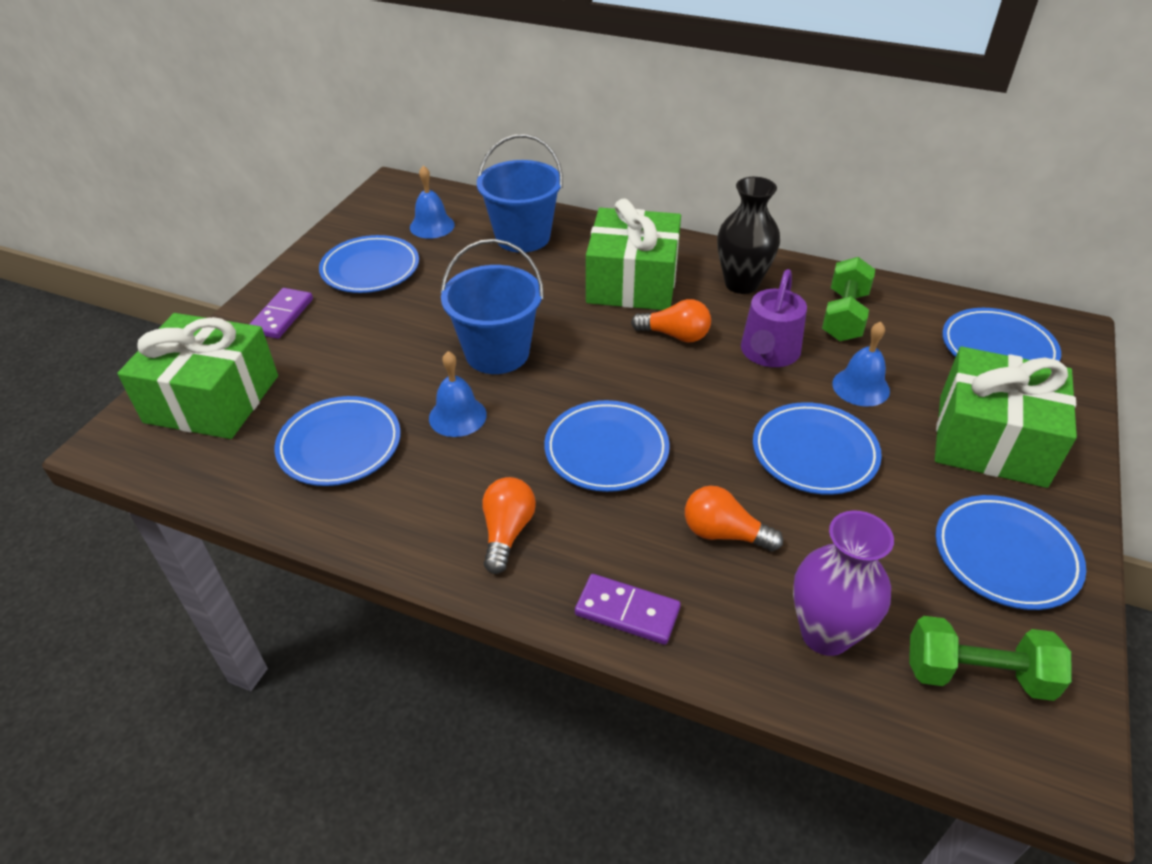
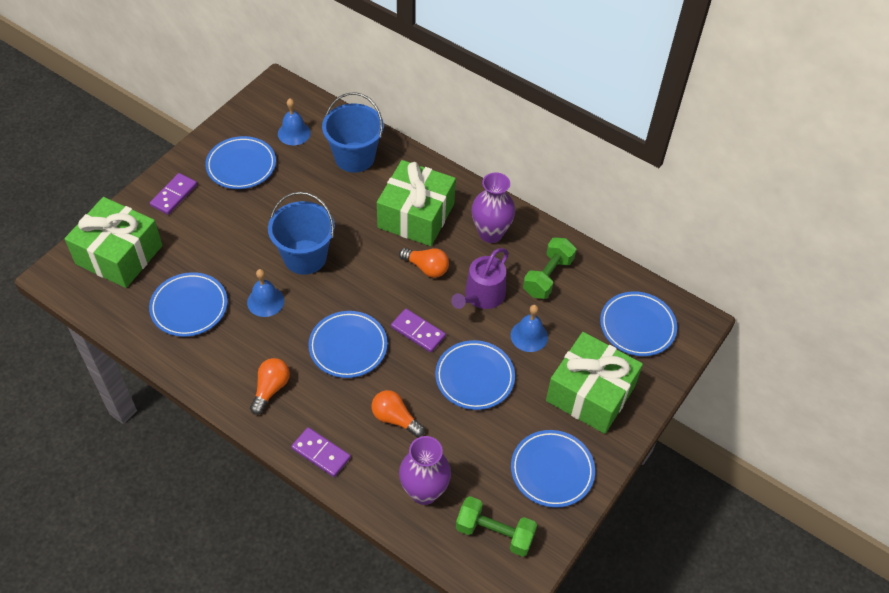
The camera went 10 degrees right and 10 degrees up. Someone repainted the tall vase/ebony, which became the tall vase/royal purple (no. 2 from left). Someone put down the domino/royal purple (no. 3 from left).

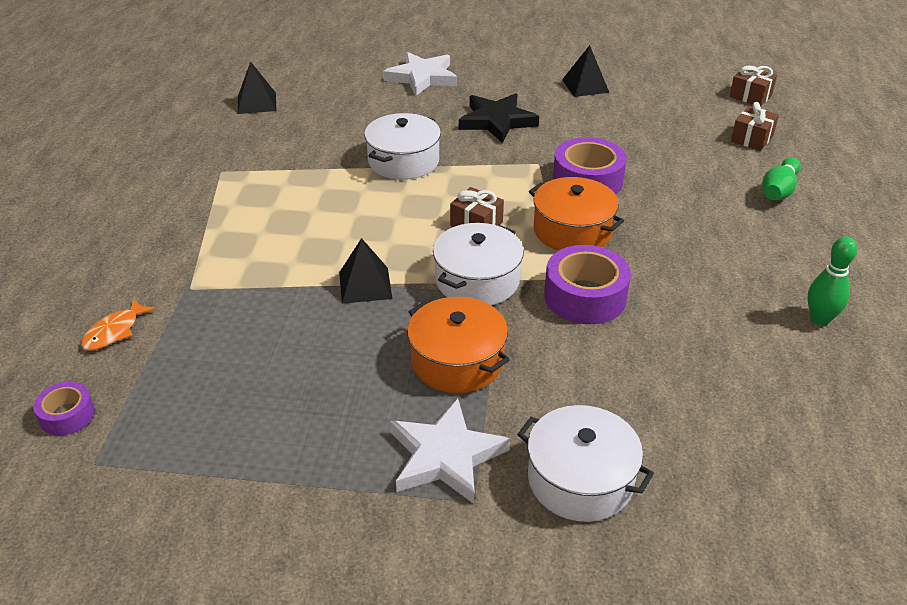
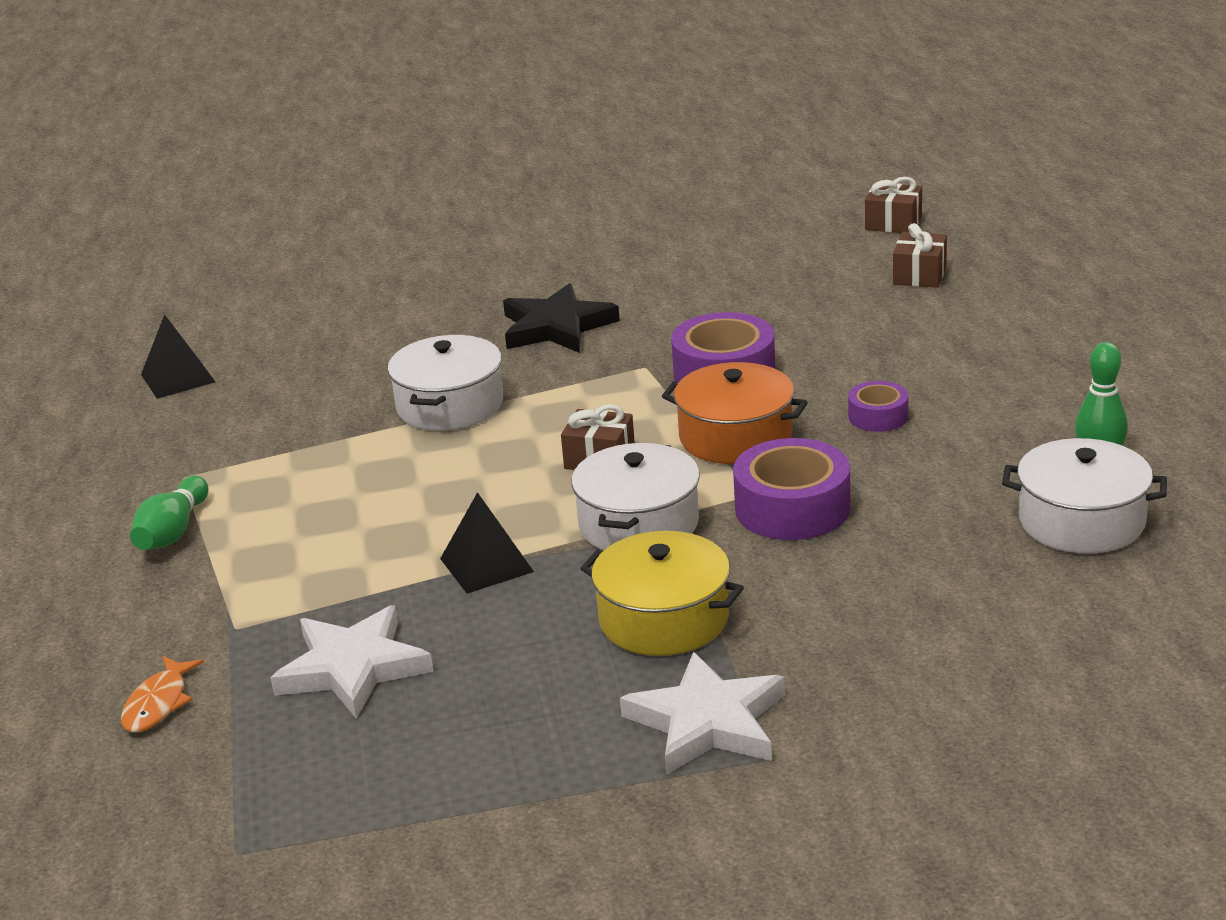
The camera went 15 degrees left and 10 degrees down. Someone took away the pyramid/ebony (no. 3 from left). Someone carried the star shape/pure white (no. 1 from left). Someone carried the bowling pin/green (no. 1 from left). Someone repainted the pot/orange-coloured (no. 1 from left), which became the pot/bright yellow. Someone carried the tape/royal purple (no. 1 from left in the first image). Someone carried the pot/pure white (no. 3 from left).

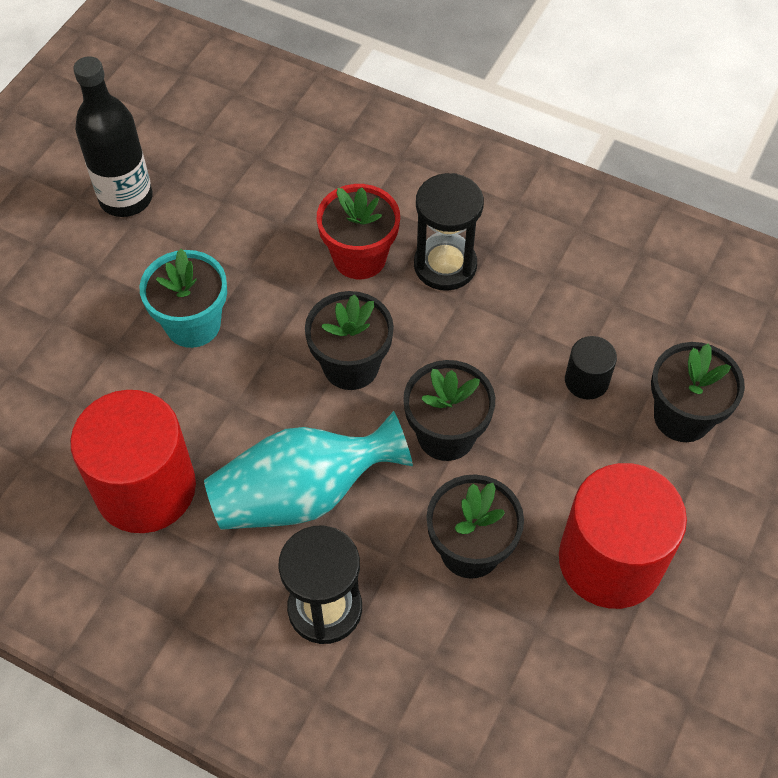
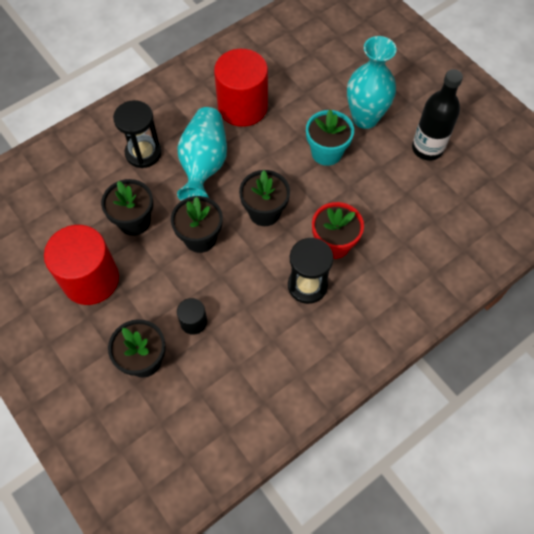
The camera went 115 degrees right and 5 degrees up. Someone put down the tall vase/aqua (no. 2 from left).

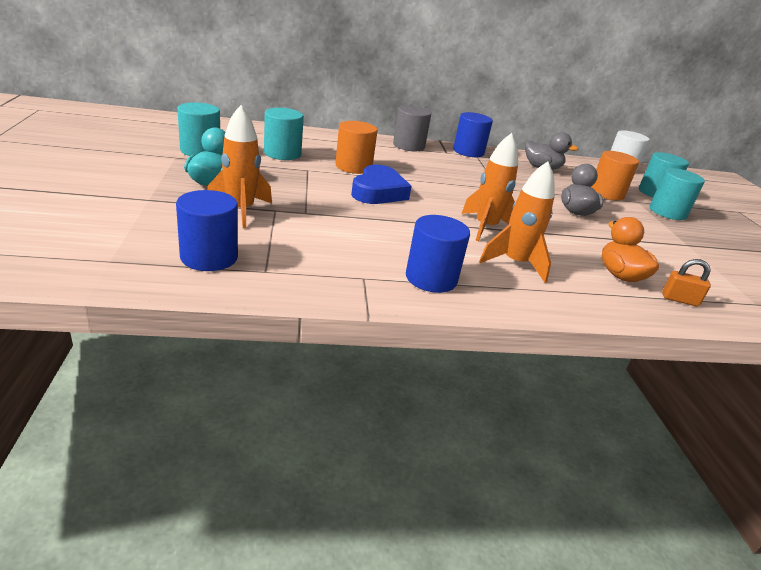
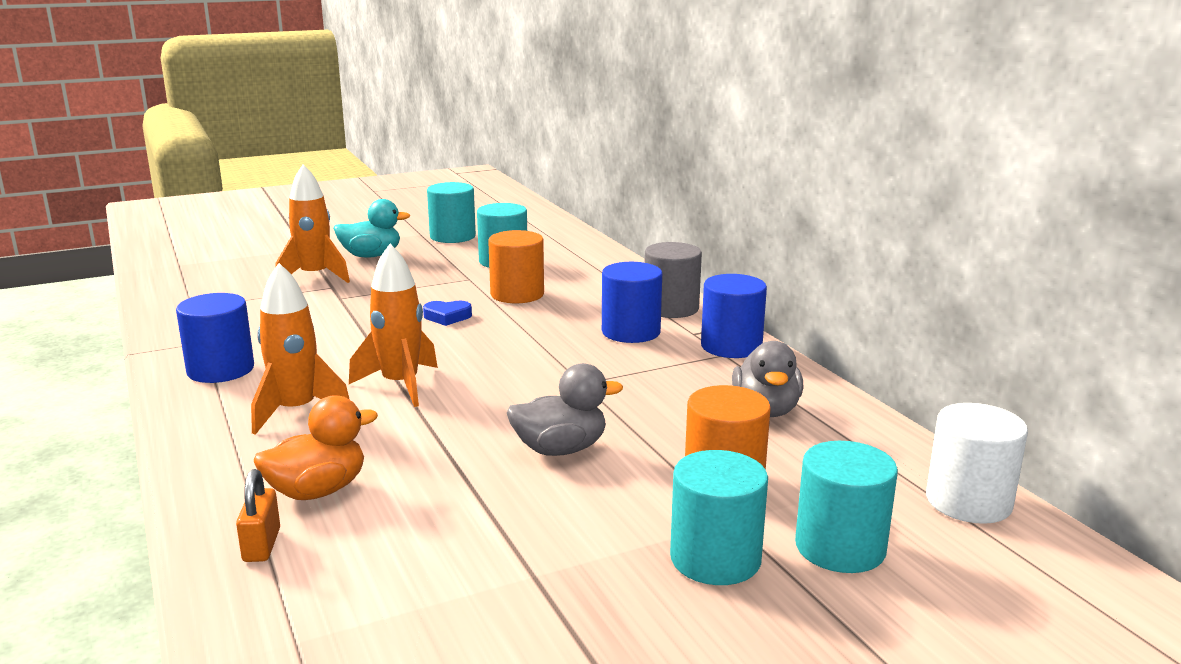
The camera went 75 degrees right and 10 degrees down. Someone scaled the heart/cobalt by 0.51. Someone carried the solid cylinder/cobalt (no. 1 from left in the first image).

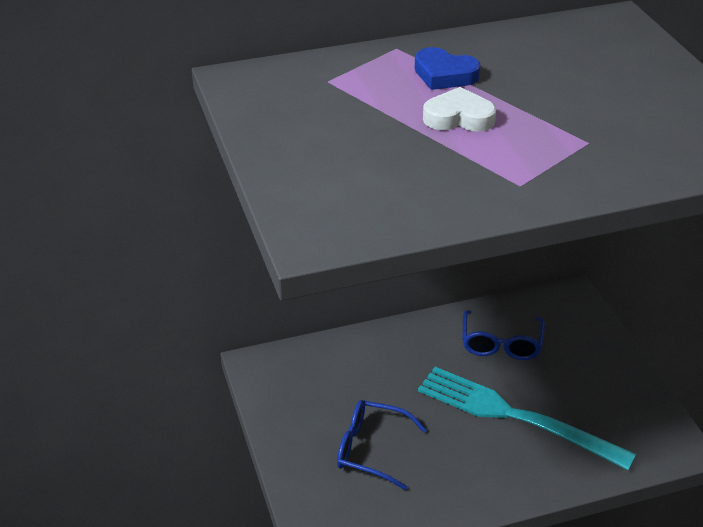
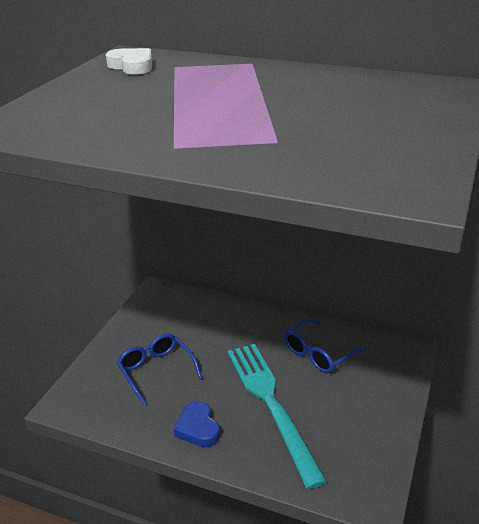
The camera went 40 degrees right and 5 degrees down. Someone carried the heart/cobalt. Someone carried the heart/pure white.

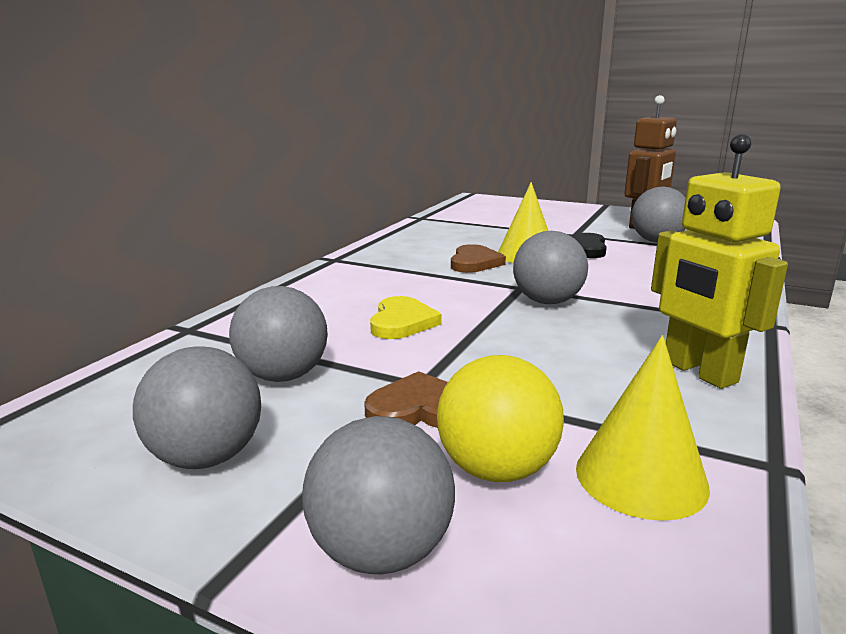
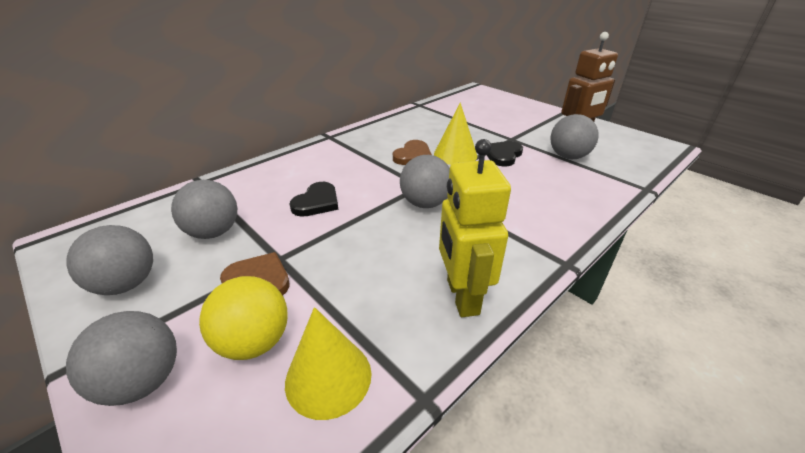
The camera went 20 degrees right and 15 degrees up. Someone repainted the heart/bright yellow, which became the heart/ebony (no. 1 from left).

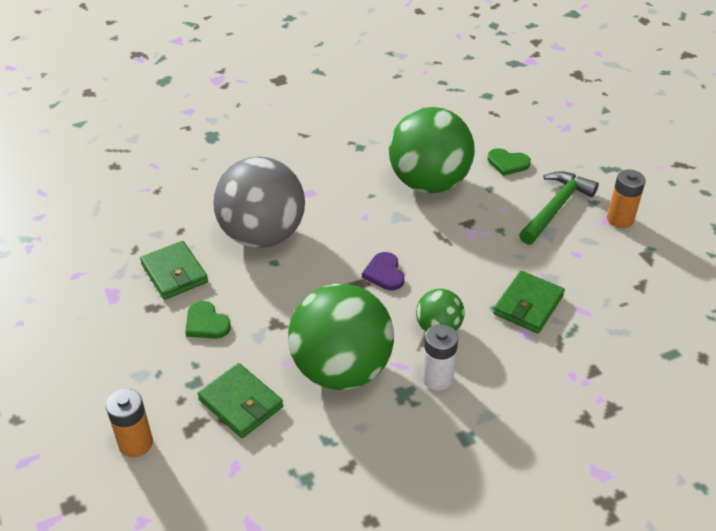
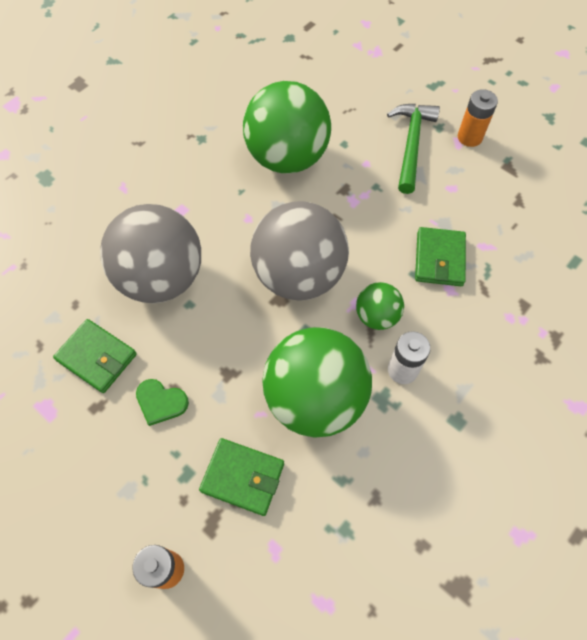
The camera went 25 degrees left and 20 degrees up. Someone took away the heart/green (no. 2 from left). Someone swapped the heart/royal purple for the sphere/gray (no. 2 from left).

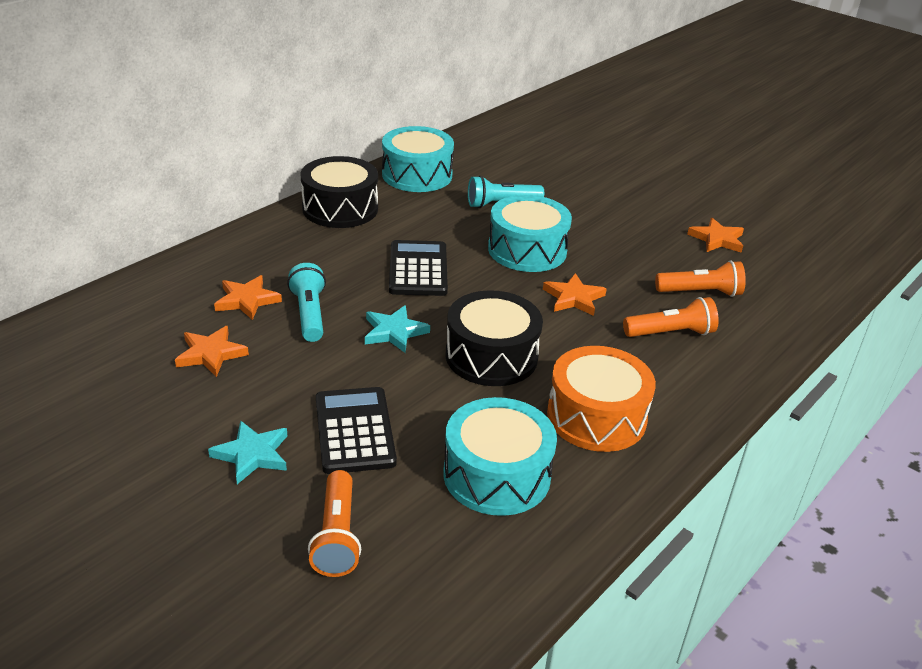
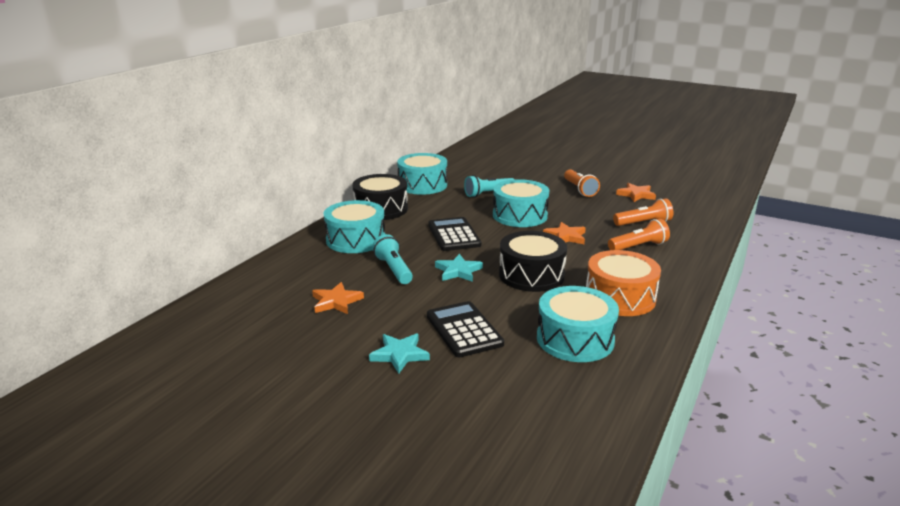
The camera went 10 degrees left and 10 degrees down. Someone took away the star shape/orange-coloured (no. 2 from left). Someone carried the torch/orange-coloured (no. 1 from left). Someone put down the snare drum/aqua (no. 1 from left).

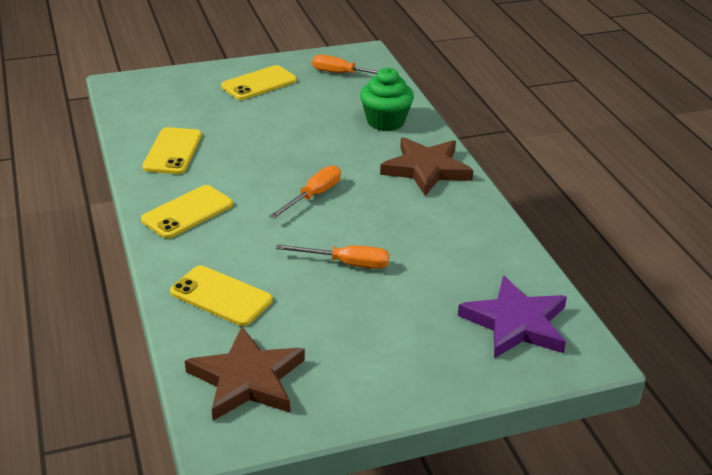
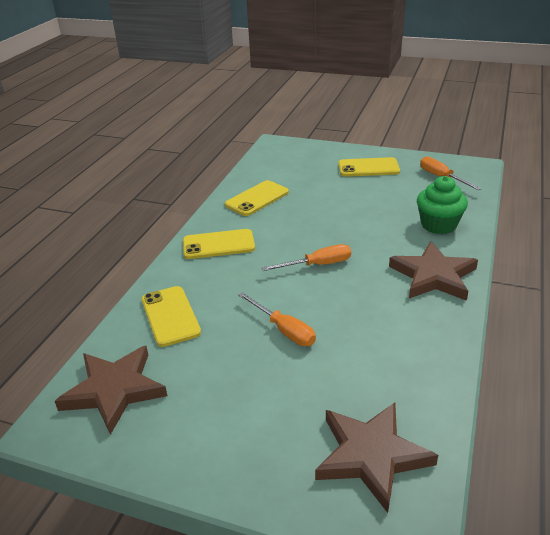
The camera went 40 degrees right and 0 degrees up. Someone repainted the star shape/royal purple, which became the star shape/dark brown (no. 2 from left).

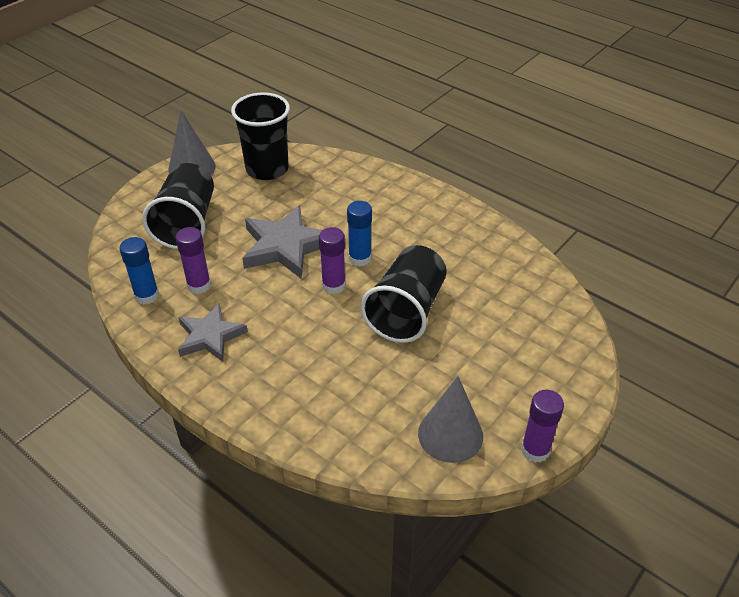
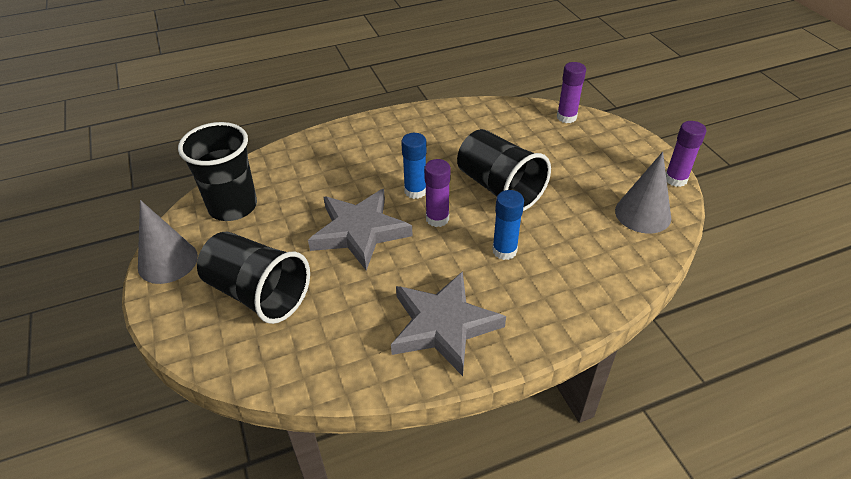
The camera went 60 degrees left and 0 degrees up. Someone carried the stick of glue/royal purple (no. 1 from left in the first image). Someone carried the stick of glue/cobalt (no. 1 from left in the first image). Someone scaled the star shape/gray (no. 1 from left in the first image) by 1.50.

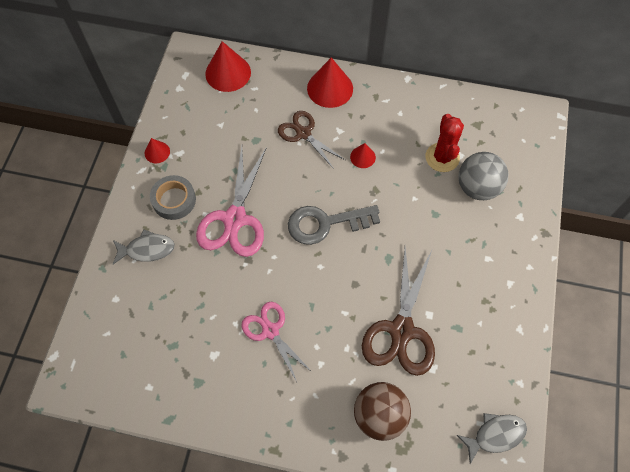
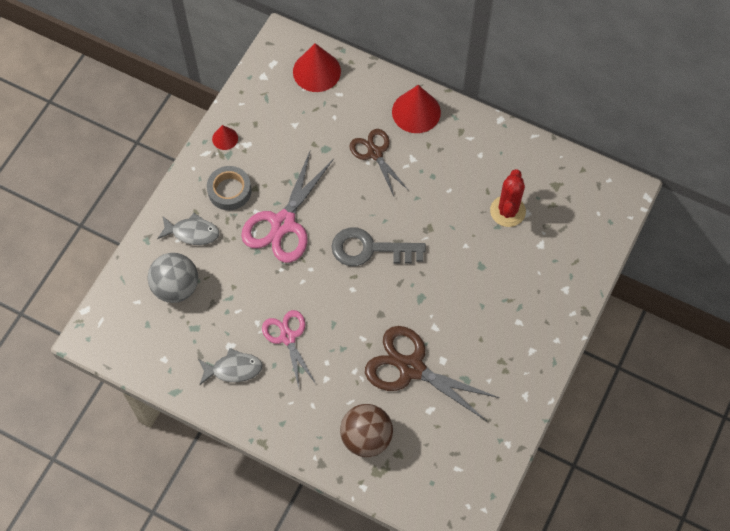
The camera went 15 degrees right and 0 degrees up. Someone took away the solid cone/crimson (no. 4 from left). Someone carried the sphere/gray. Someone rotated the scissors/dark brown (no. 2 from left) by 90 degrees clockwise. Someone carried the fish/gray (no. 2 from left).

